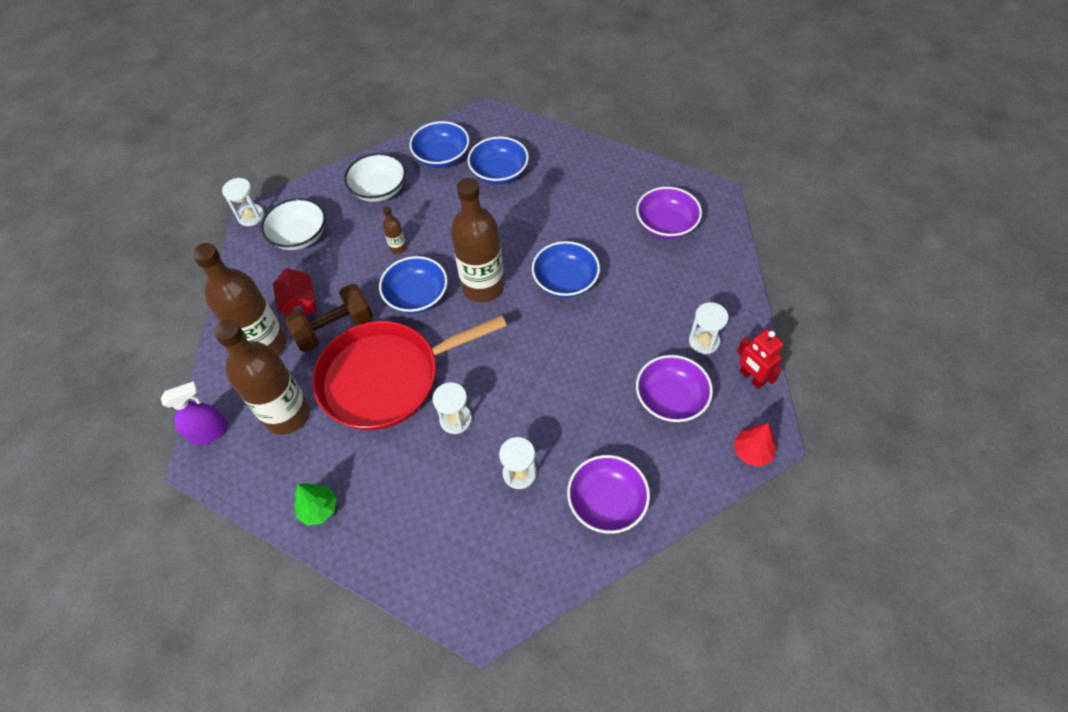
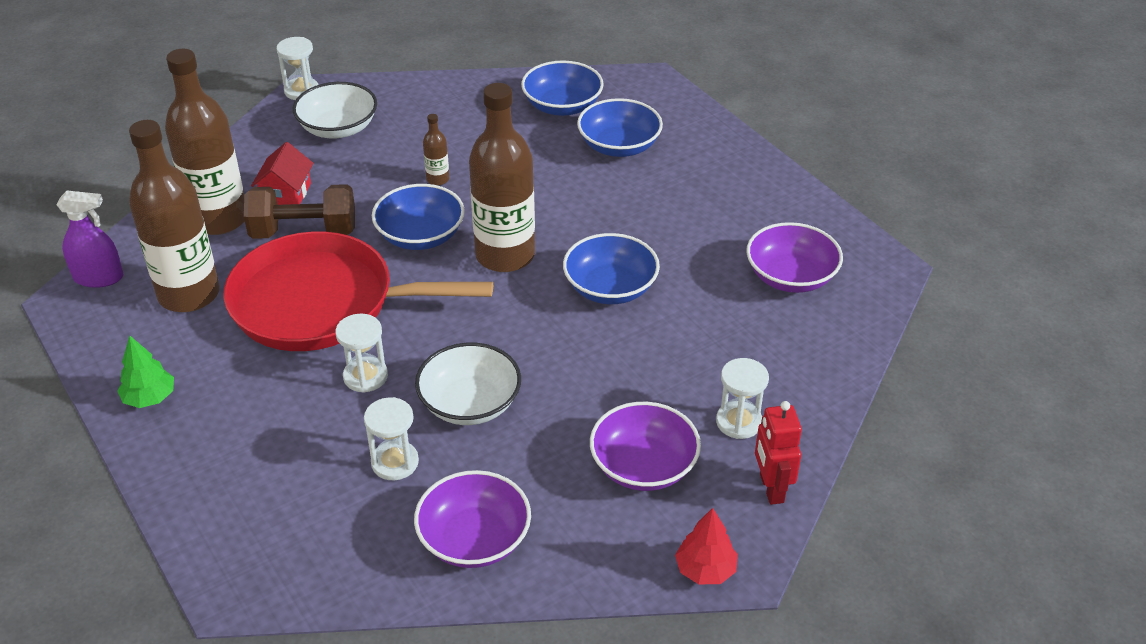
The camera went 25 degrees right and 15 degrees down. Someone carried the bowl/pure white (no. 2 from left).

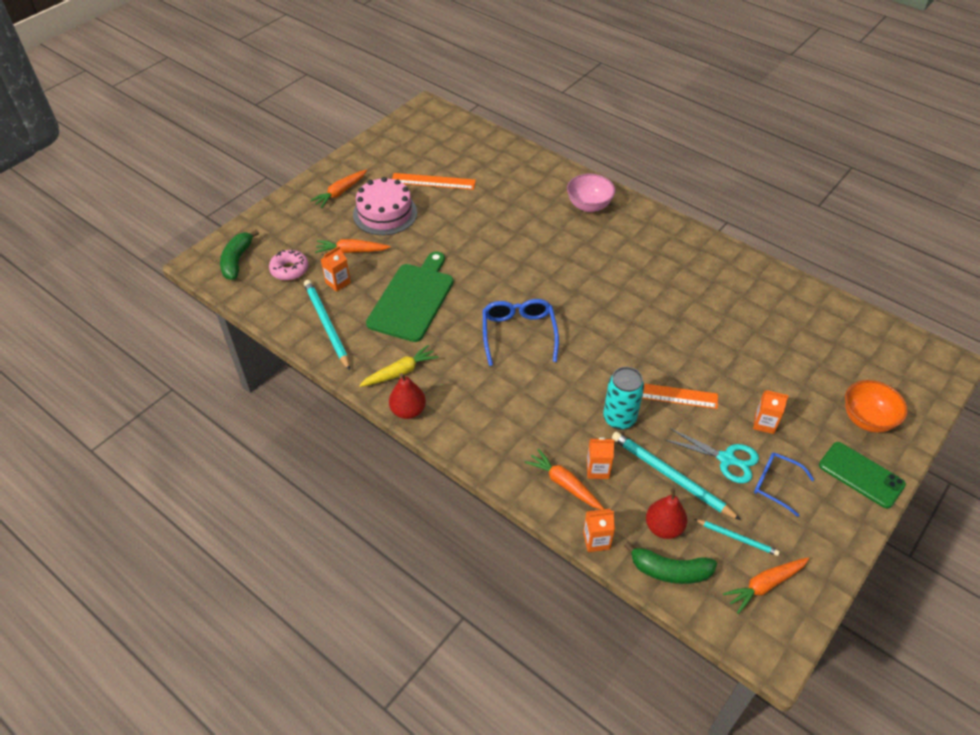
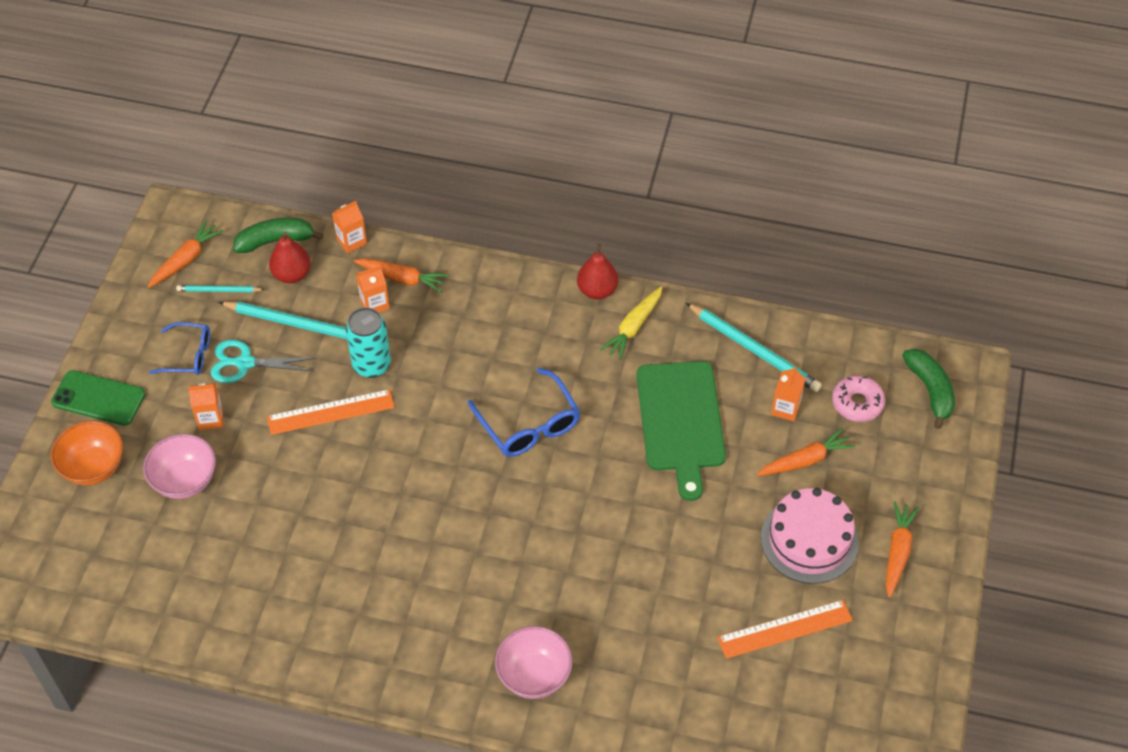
The camera went 155 degrees right and 5 degrees up. Someone put down the bowl/rose-pink (no. 1 from left).

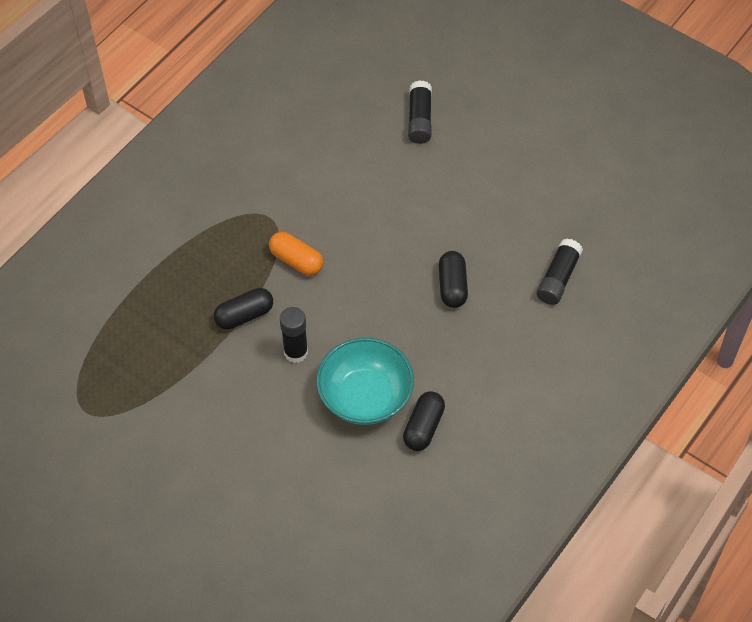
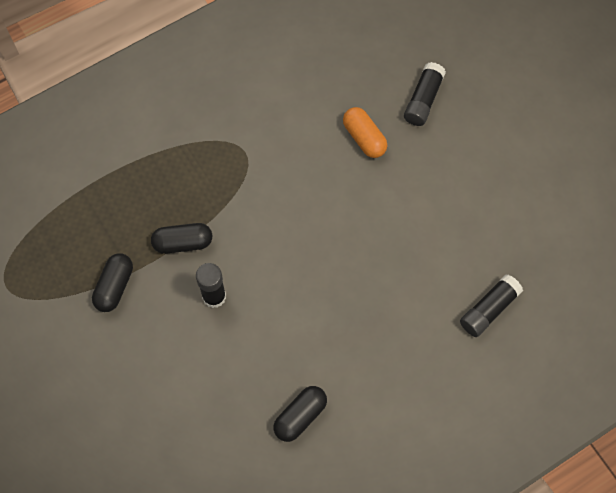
The camera went 20 degrees right and 10 degrees up. Someone carried the pill/orange-coloured. Someone carried the pill/ebony (no. 3 from left in the first image). Someone took away the bowl/aqua.

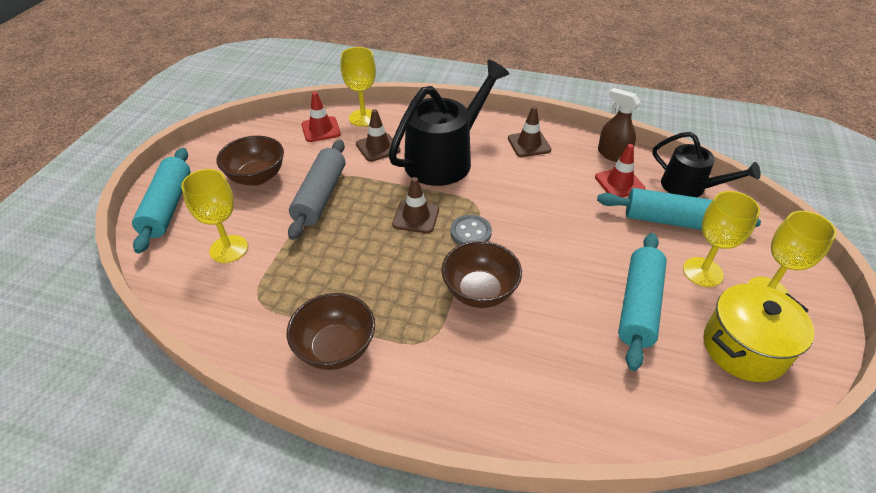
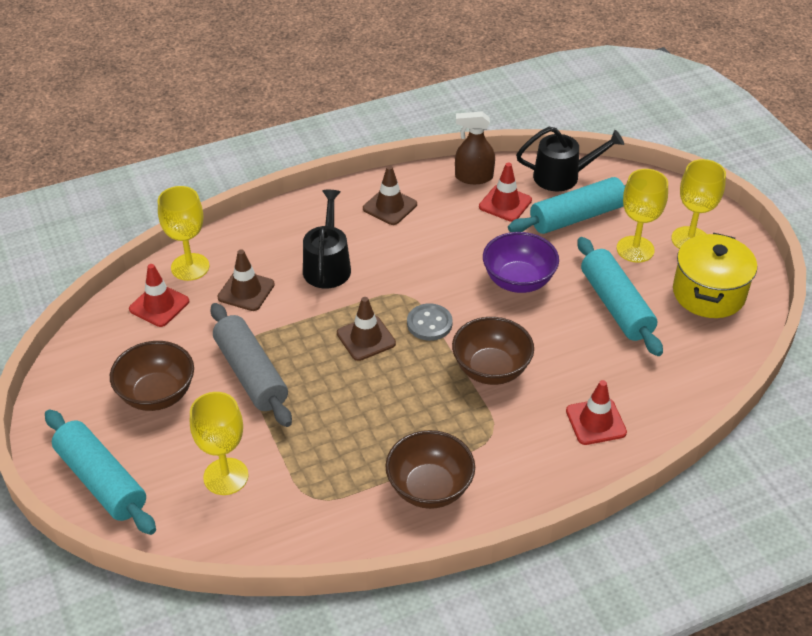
The camera went 40 degrees left and 0 degrees up. Someone scaled the sprinkling can/ebony (no. 1 from left) by 0.60. Someone put down the bowl/royal purple. Someone put down the road cone/crimson (no. 3 from left).

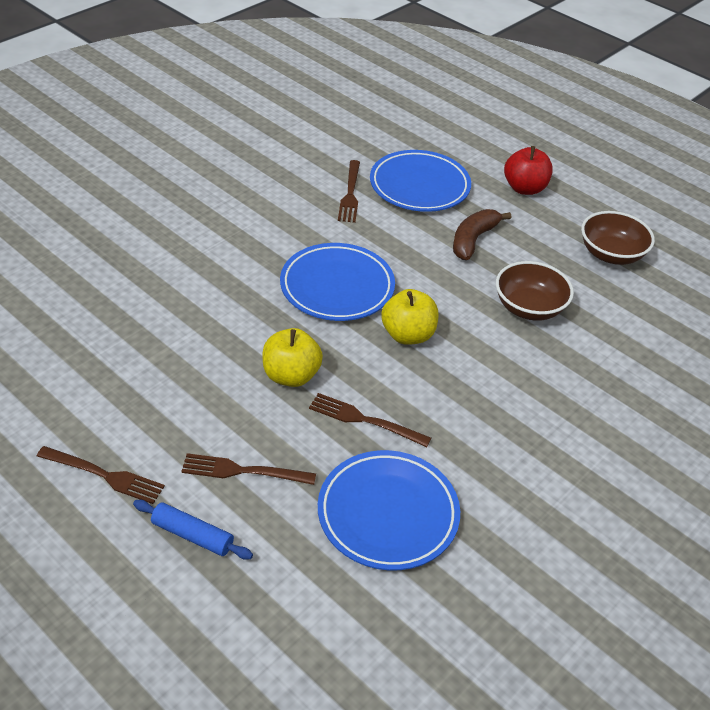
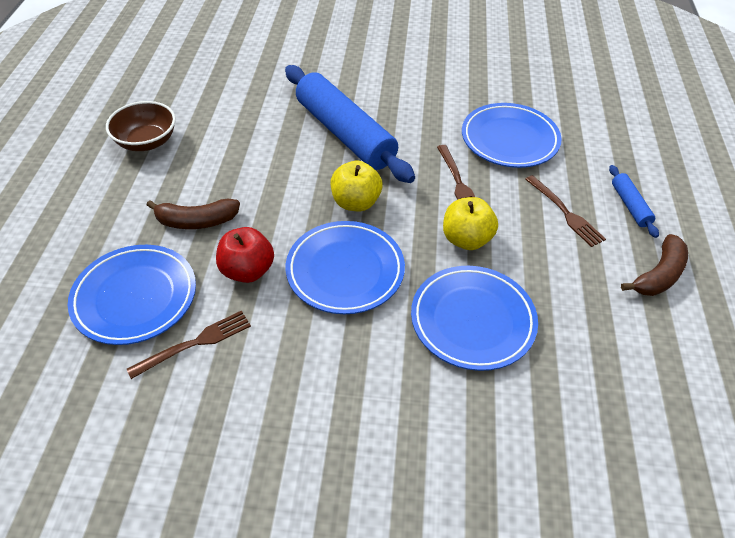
The camera went 125 degrees left and 5 degrees up. Someone carried the apple/crimson. Someone took away the bowl/dark brown (no. 1 from left). Someone swapped the fork/dark brown (no. 1 from left) for the banana/dark brown (no. 2 from left). Someone put down the pastry roller/cobalt (no. 1 from left). Someone put down the plate/cobalt (no. 3 from left).

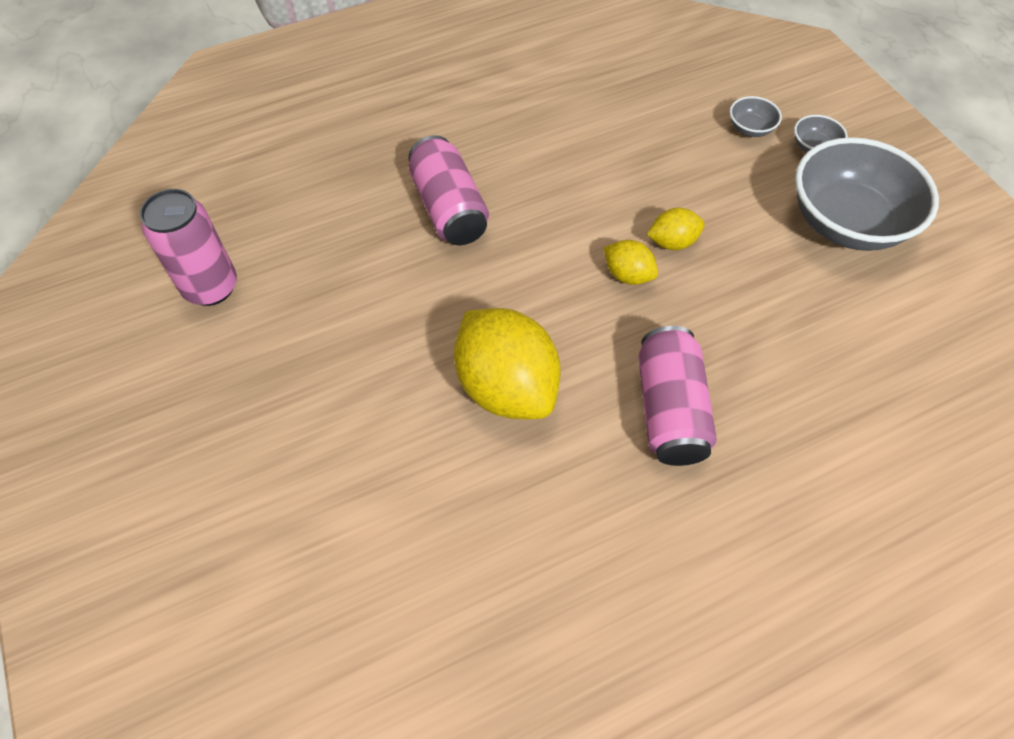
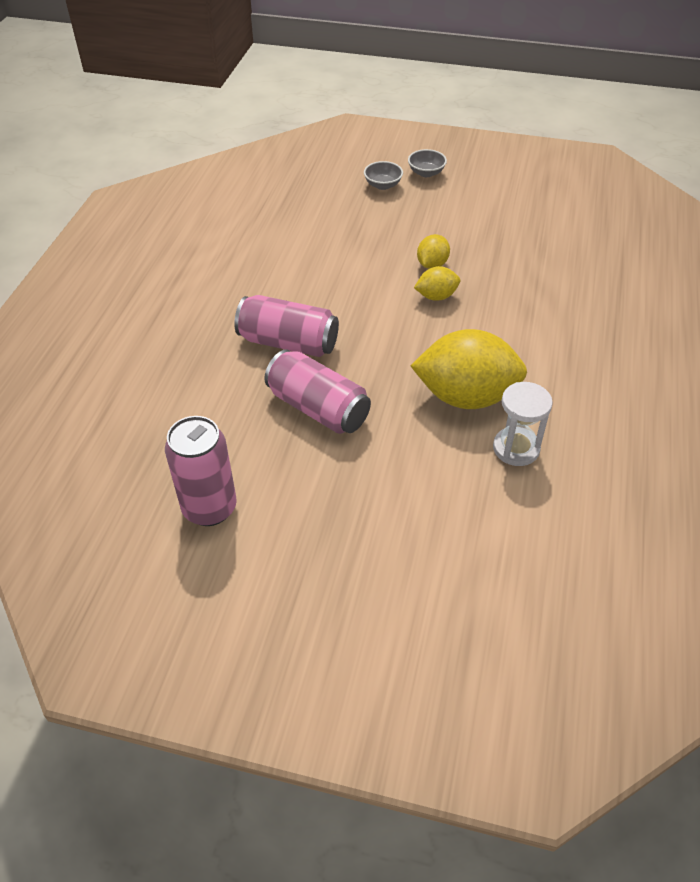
The camera went 50 degrees left and 10 degrees down. Someone took away the bowl/gray (no. 3 from left). Someone carried the soda can/rose-pink (no. 3 from left). Someone put down the sand timer/pure white.

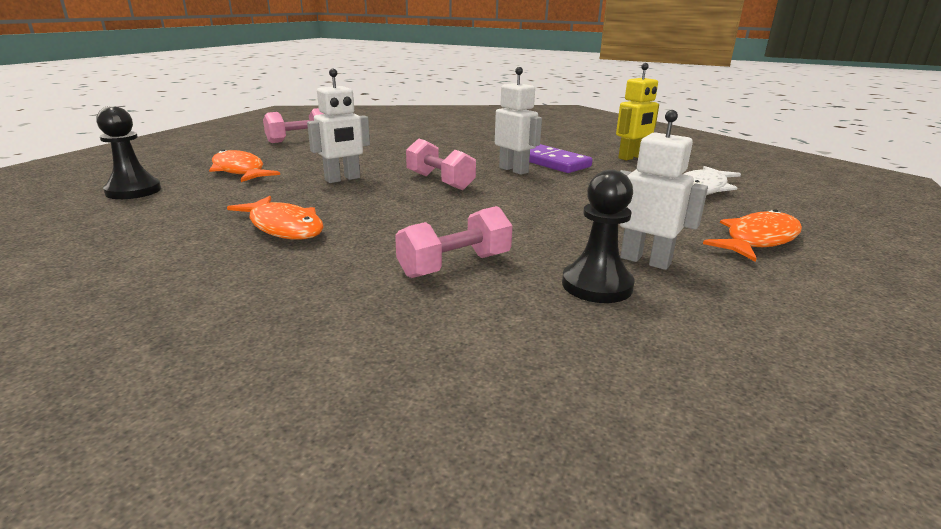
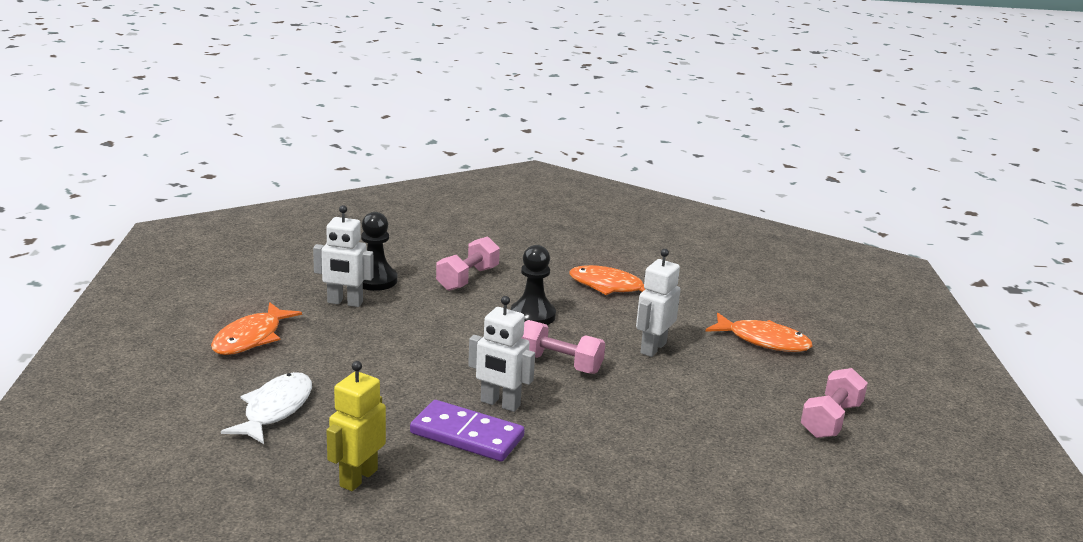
The camera went 155 degrees right and 0 degrees up. Someone carried the game pawn/ebony (no. 1 from left in the first image).

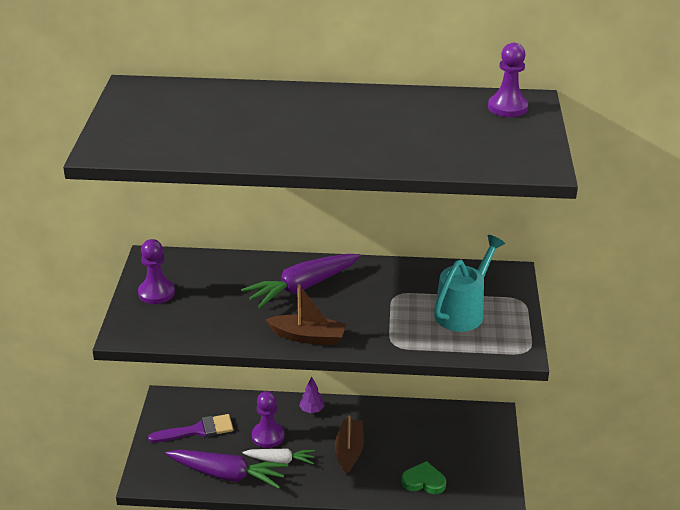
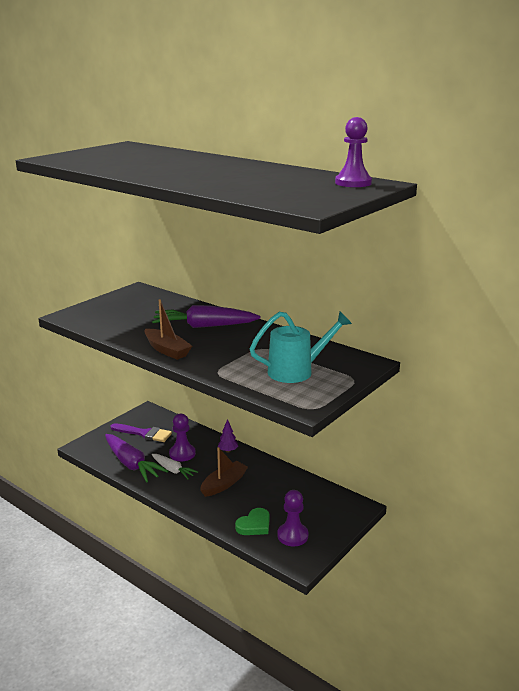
The camera went 35 degrees right and 10 degrees down. Someone carried the game pawn/royal purple (no. 1 from left in the first image). Someone rotated the heart/green by 90 degrees clockwise.

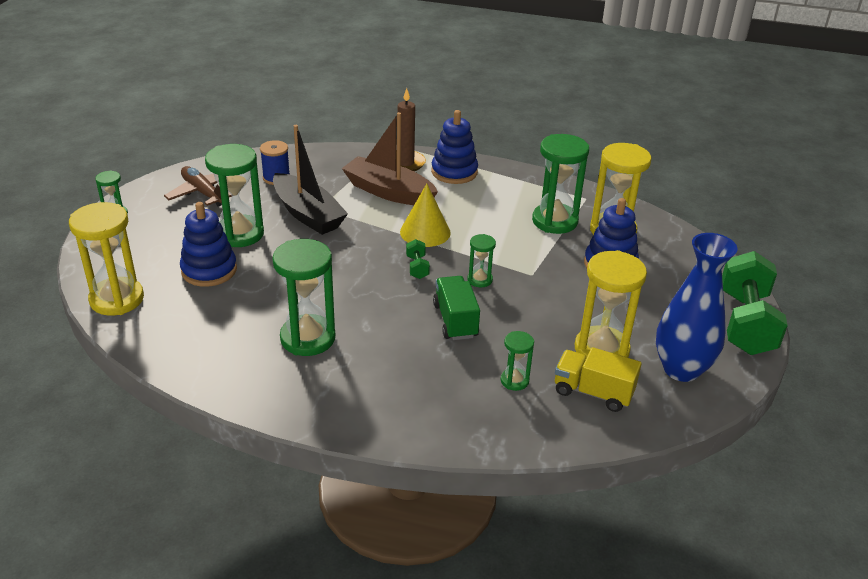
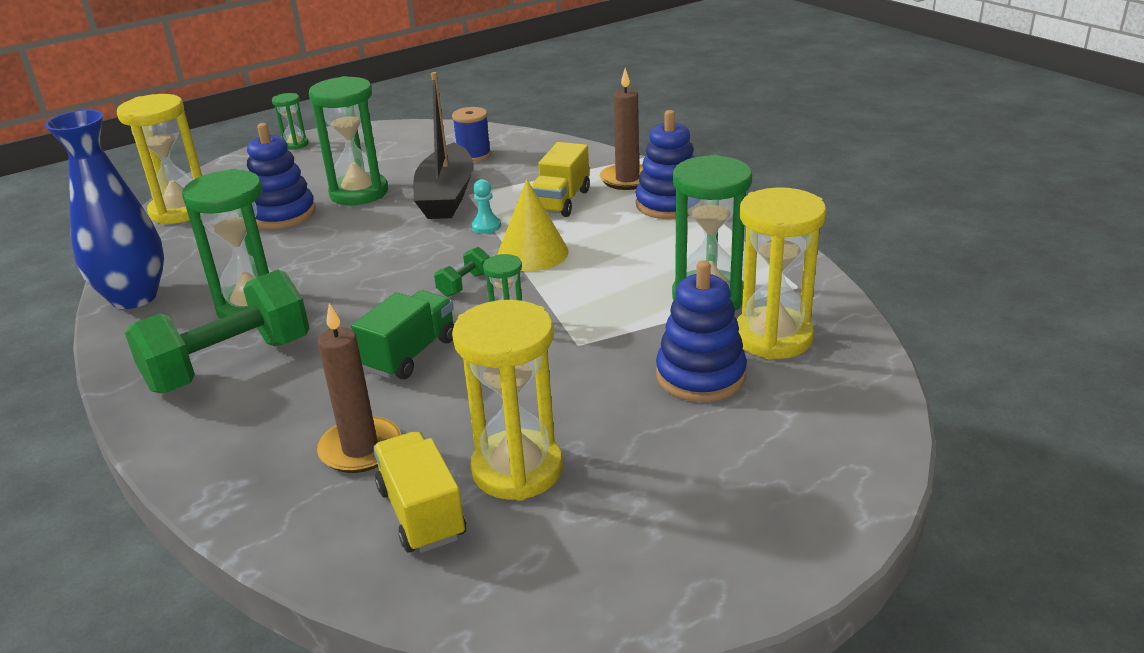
The camera went 45 degrees right and 5 degrees down. Someone swapped the toy boat/dark brown for the truck/bright yellow (no. 2 from left). Someone took away the plane/dark brown. Someone carried the tall vase/cobalt. Someone carried the dumbbell/green (no. 2 from left in the first image). Someone swapped the sand timer/green (no. 5 from left) for the wax candle/dark brown (no. 1 from left). Someone put down the game pawn/aqua.

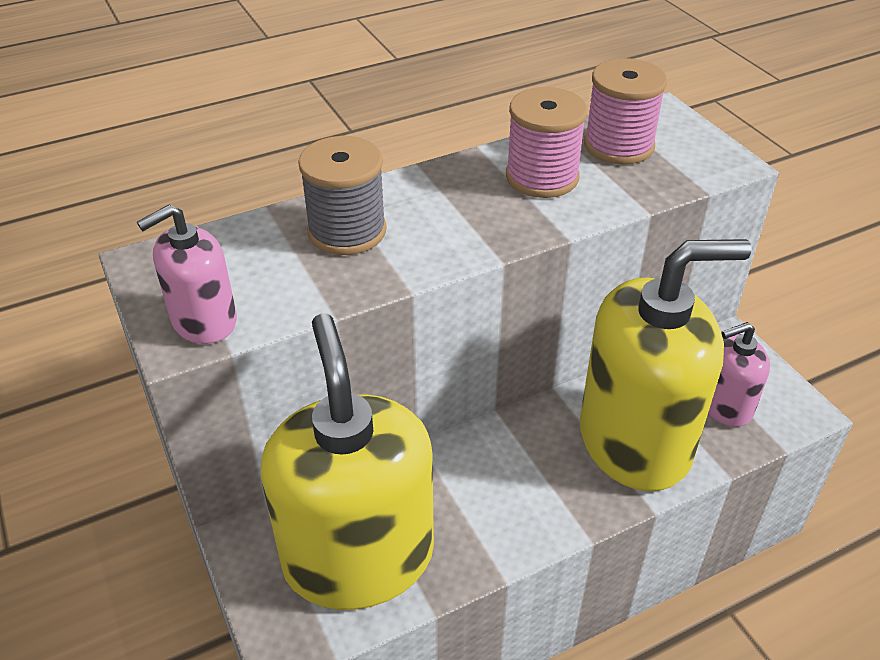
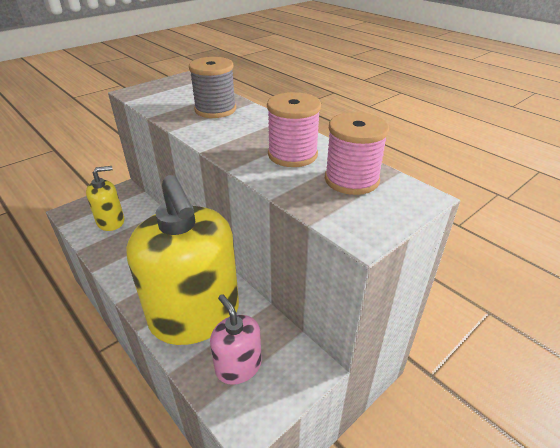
The camera went 75 degrees right and 5 degrees down. Someone took away the soap pump/rose-pink (no. 1 from left). Someone scaled the soap pump/bright yellow (no. 1 from left) by 0.48.

